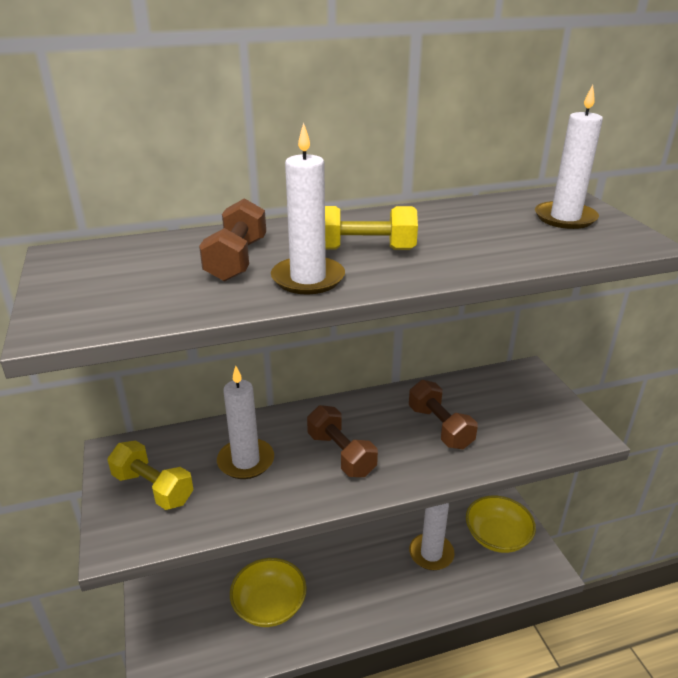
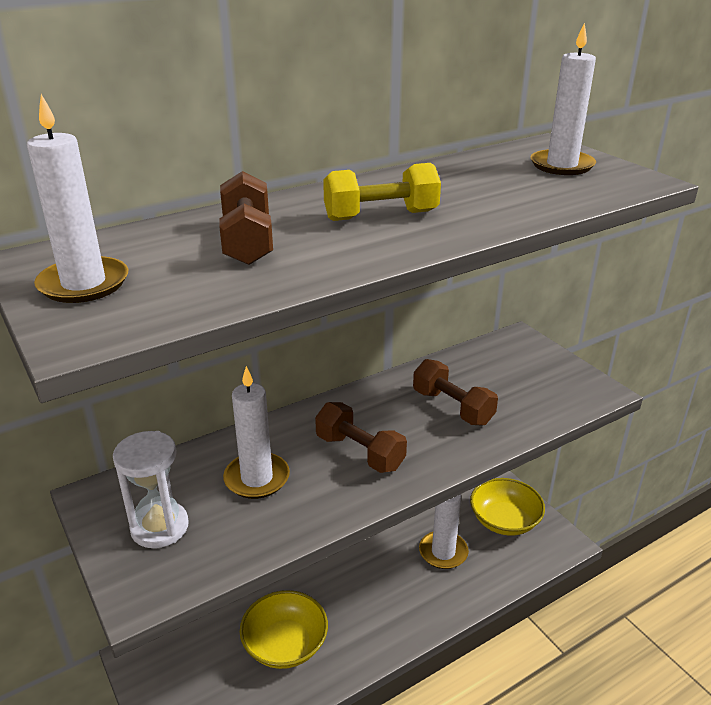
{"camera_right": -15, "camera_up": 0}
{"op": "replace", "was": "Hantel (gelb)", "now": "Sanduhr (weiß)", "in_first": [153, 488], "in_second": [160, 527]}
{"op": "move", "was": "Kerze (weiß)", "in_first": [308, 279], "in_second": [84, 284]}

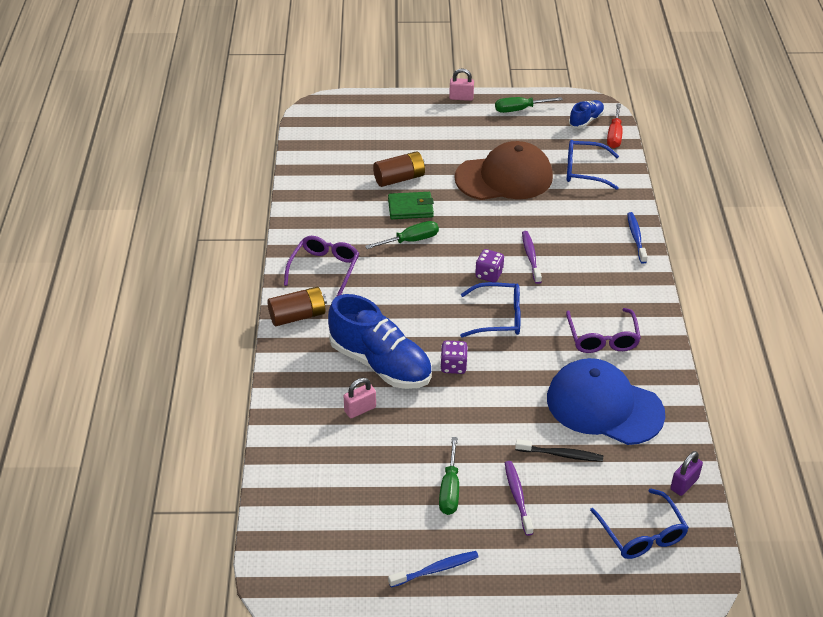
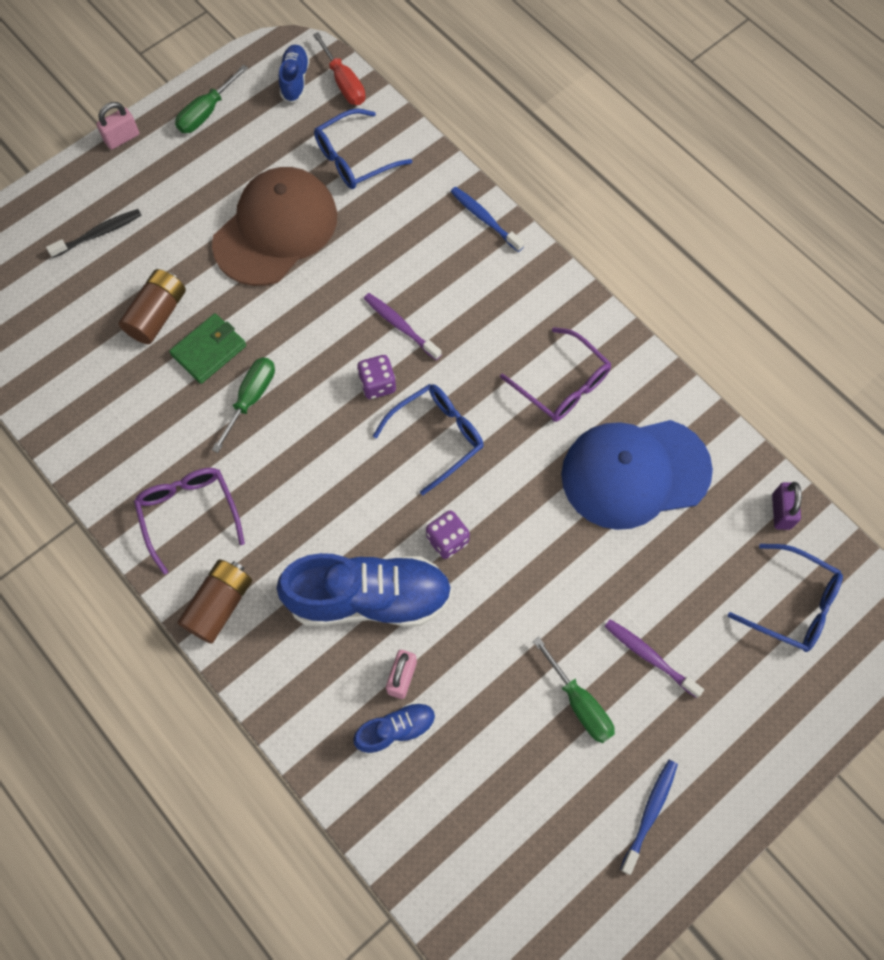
{"camera_right": -40, "camera_up": 25}
{"op": "move", "was": "Zahnbürste (schwarz)", "in_first": [561, 454], "in_second": [98, 233]}
{"op": "insert", "now": "Schuh (blau)", "in_second": [396, 730]}

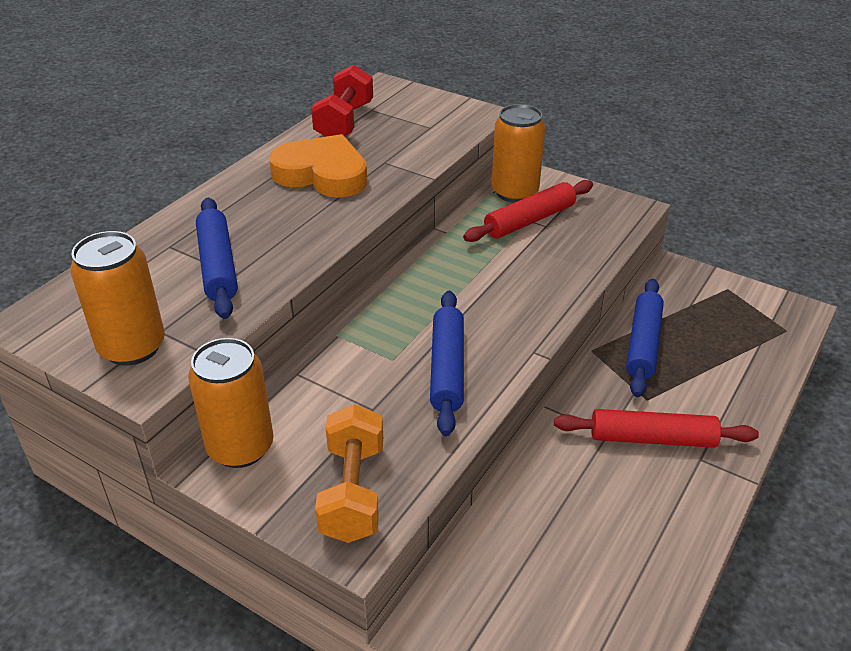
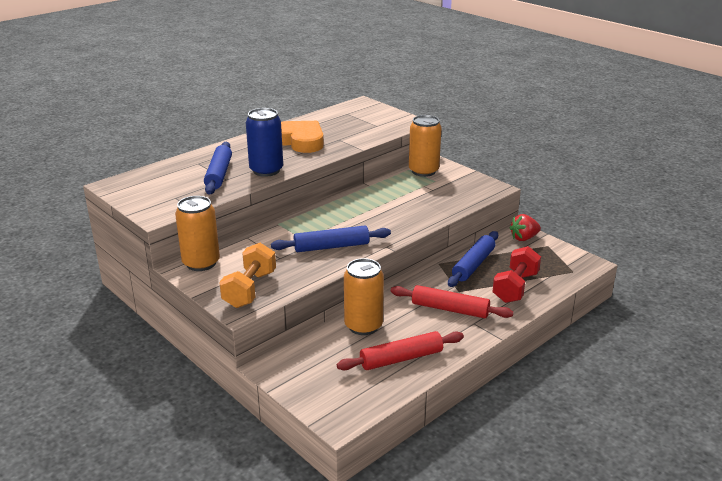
{"camera_right": 15, "camera_up": -10}
{"op": "move", "was": "Dose (orange)", "in_first": [132, 347], "in_second": [363, 326]}
{"op": "move", "was": "Hantel (rot)", "in_first": [344, 122], "in_second": [515, 287]}
{"op": "rotate", "was": "Nudelholz (blau)", "in_first": [447, 368], "in_second": [331, 247], "clockwise": 60}
{"op": "move", "was": "Nudelholz (rot)", "in_first": [529, 220], "in_second": [401, 358]}
{"op": "insert", "now": "Dose (blau)", "in_second": [266, 170]}
{"op": "insert", "now": "Erdbeere (rot)", "in_second": [524, 238]}

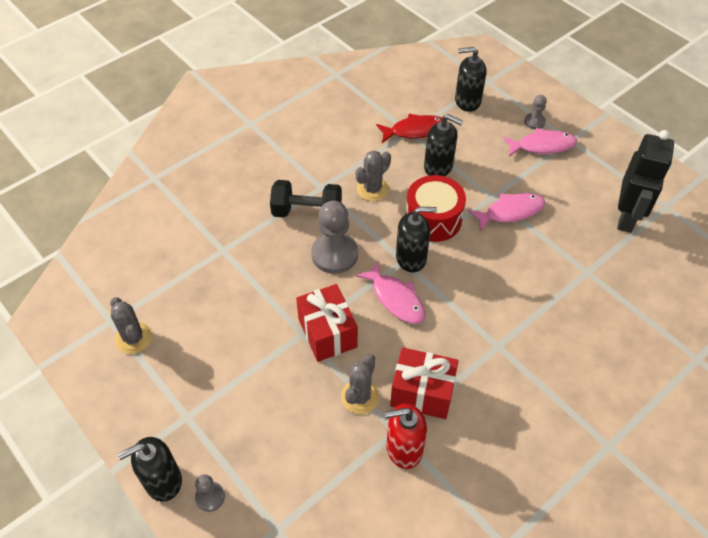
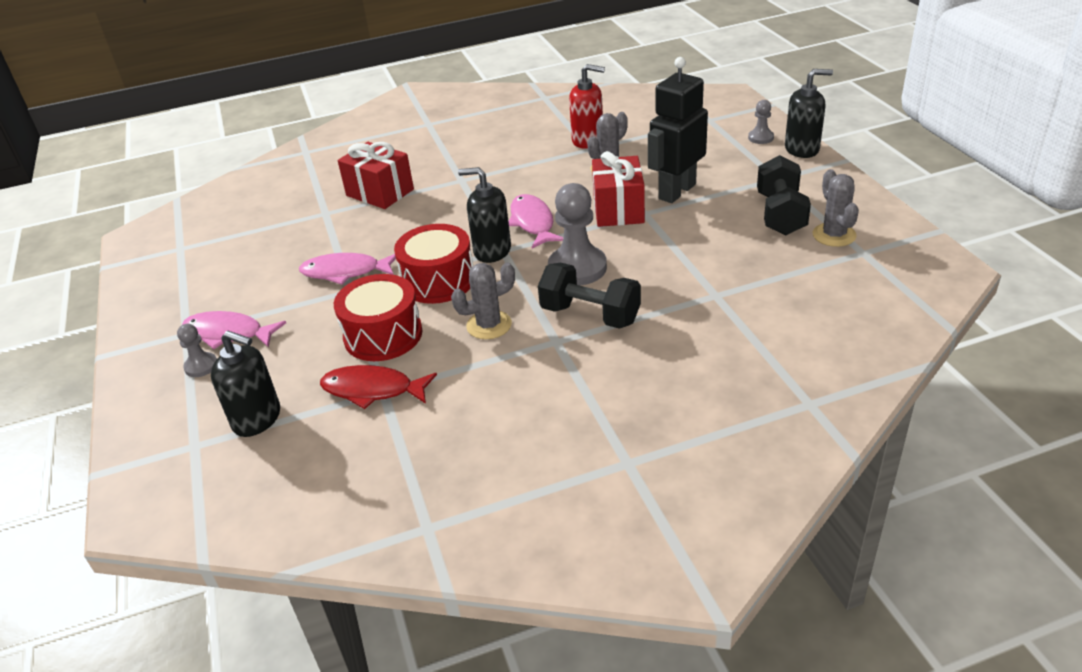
{"camera_right": -155, "camera_up": -15}
{"op": "move", "was": "Geschenk (rot)", "in_first": [422, 393], "in_second": [380, 192]}
{"op": "replace", "was": "Seifenspender (schwarz)", "now": "Trommel (rot)", "in_first": [438, 167], "in_second": [383, 335]}
{"op": "move", "was": "Roboter (schwarz)", "in_first": [627, 217], "in_second": [676, 191]}
{"op": "insert", "now": "Hantel (schwarz)", "in_second": [780, 214]}

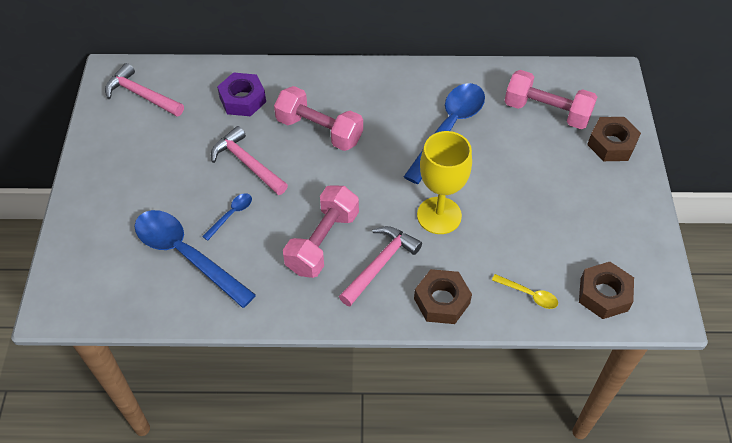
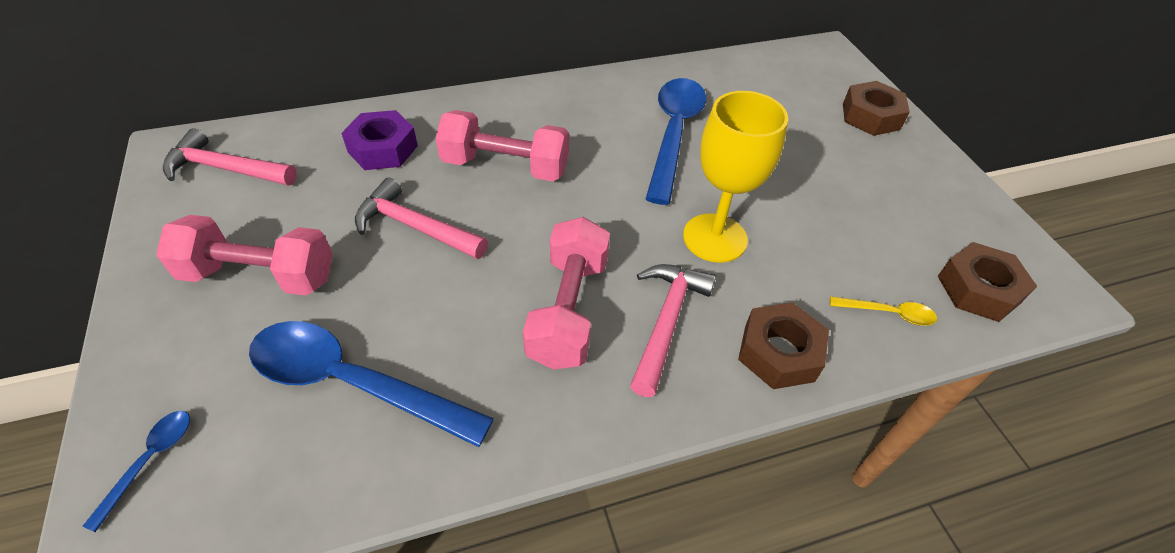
{"camera_right": -20, "camera_up": -5}
{"op": "move", "was": "Löffel (blau)", "in_first": [231, 215], "in_second": [150, 461]}
{"op": "move", "was": "Hantel (rosa)", "in_first": [546, 112], "in_second": [259, 275]}

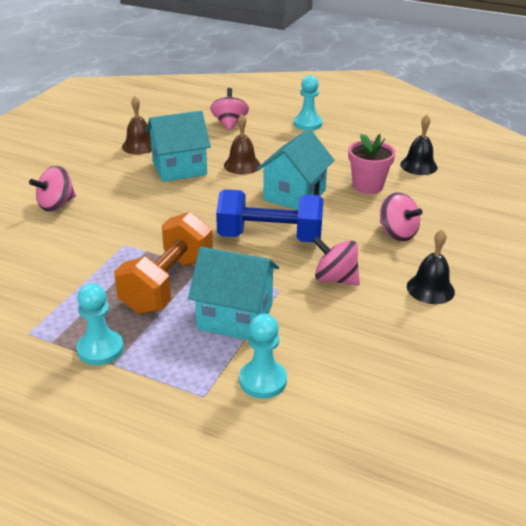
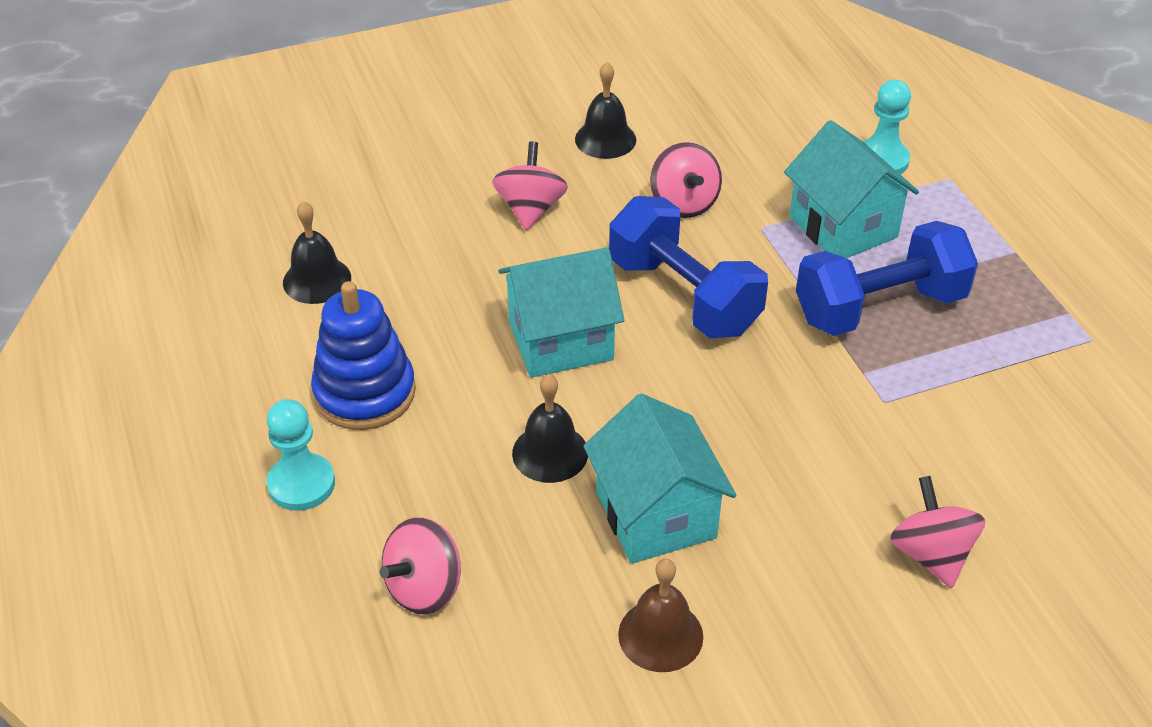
{"camera_right": -135, "camera_up": 10}
{"op": "rotate", "was": "Kreisel (rosa)", "in_first": [56, 205], "in_second": [931, 554], "clockwise": -105}
{"op": "delete", "was": "Bauer (türkis)", "in_first": [100, 349]}
{"op": "recolor", "was": "Hantel (orange)", "now": "Hantel (blau)", "in_first": [168, 284], "in_second": [879, 307]}
{"op": "rotate", "was": "Haus (türkis)", "in_first": [179, 168], "in_second": [655, 515], "clockwise": 45}
{"op": "recolor", "was": "Glocke (braun)", "now": "Glocke (schwarz)", "in_first": [242, 165], "in_second": [550, 453]}
{"op": "delete", "was": "Blumentopf (rosa)", "in_first": [367, 186]}
{"op": "insert", "now": "Stapelspielzeug (blau)", "in_second": [365, 393]}

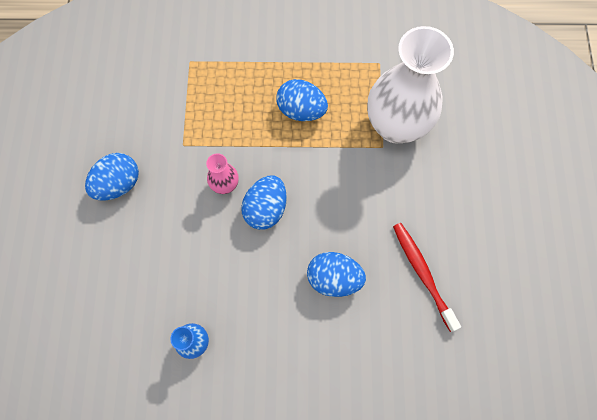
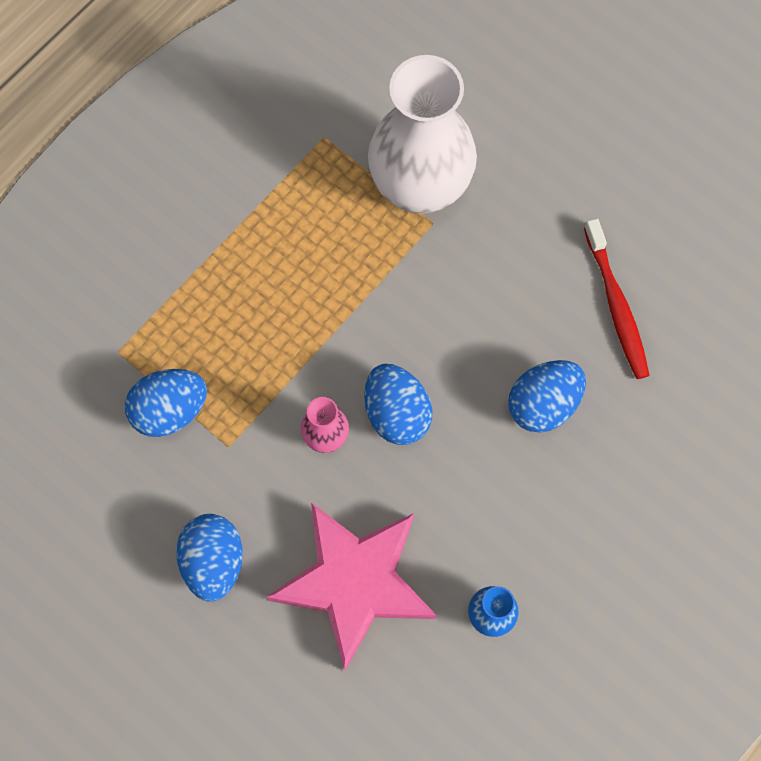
{"camera_right": -50, "camera_up": 0}
{"op": "move", "was": "Ei (blau)", "in_first": [301, 110], "in_second": [170, 410]}
{"op": "rotate", "was": "Zahnbürste (rot)", "in_first": [422, 273], "in_second": [616, 306], "clockwise": -120}
{"op": "insert", "now": "Stern (rosa)", "in_second": [354, 582]}

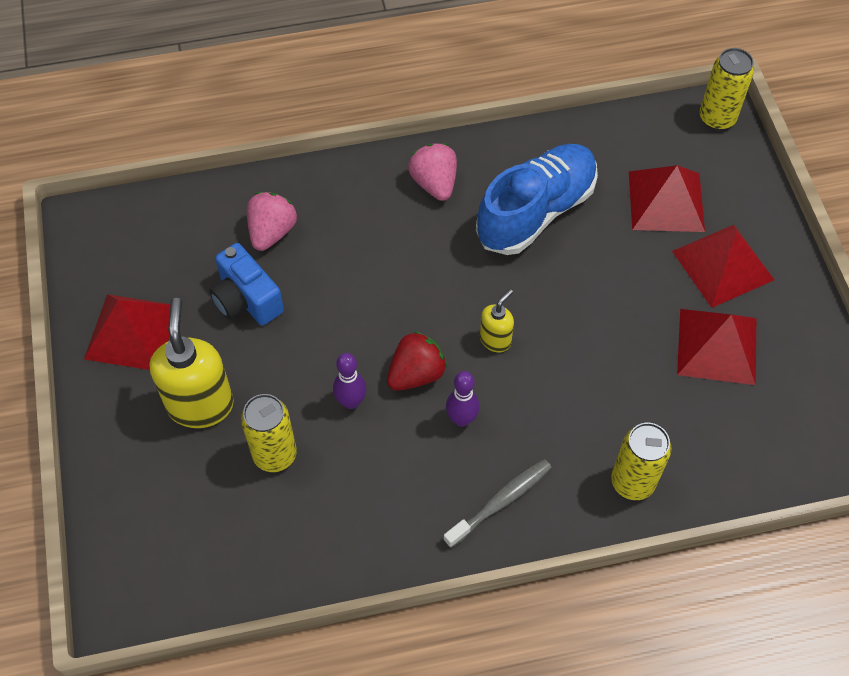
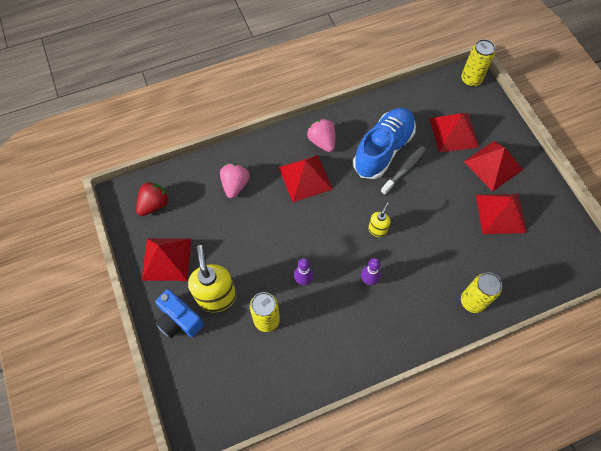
{"camera_right": -10, "camera_up": 5}
{"op": "move", "was": "Kamera (blau)", "in_first": [246, 300], "in_second": [179, 320]}
{"op": "move", "was": "Erdbeere (rot)", "in_first": [416, 374], "in_second": [154, 204]}
{"op": "move", "was": "Zahnbürste (grau)", "in_first": [500, 502], "in_second": [404, 169]}
{"op": "insert", "now": "Pyramide (rot)", "in_second": [305, 178]}

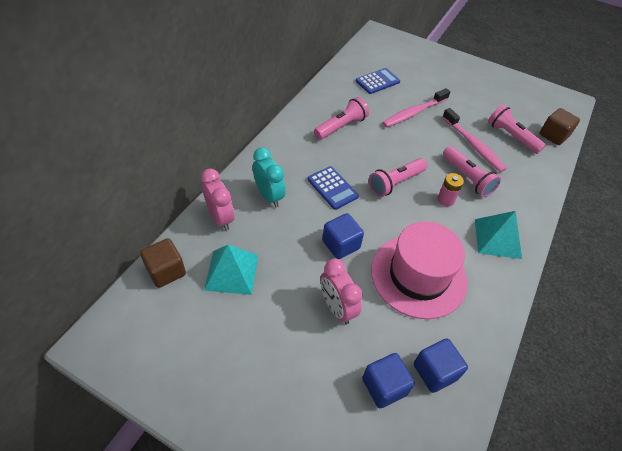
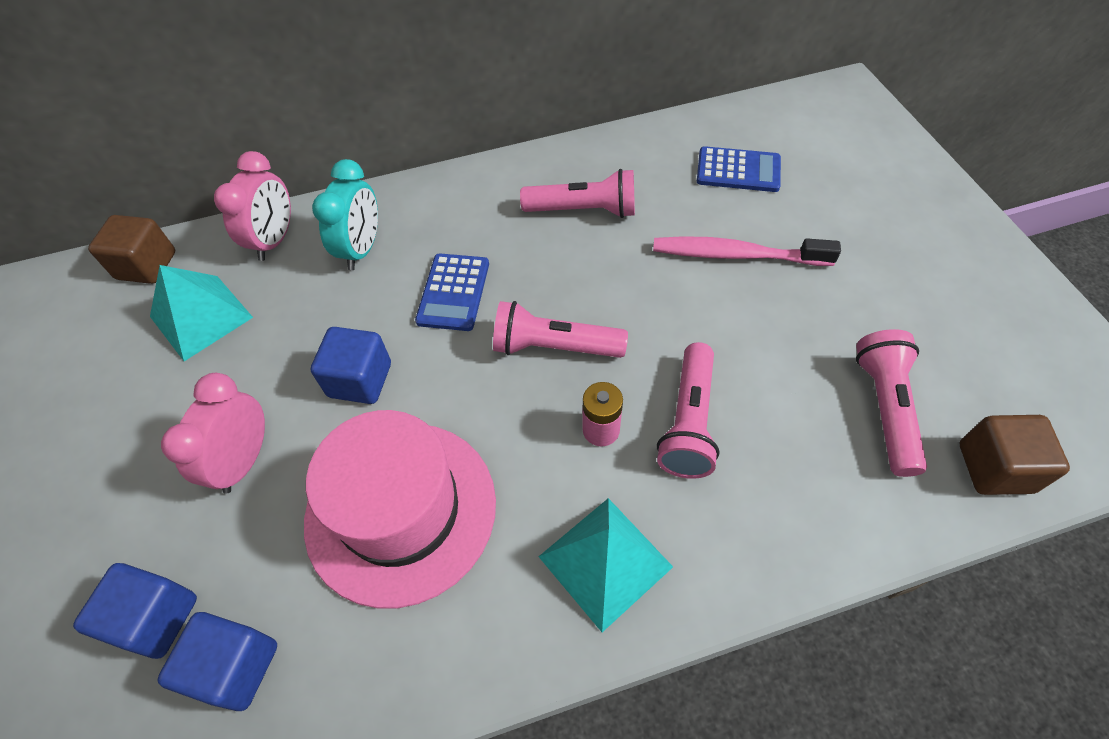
{"camera_right": 50, "camera_up": 5}
{"op": "delete", "was": "Zahnbürste (rosa)", "in_first": [473, 145]}

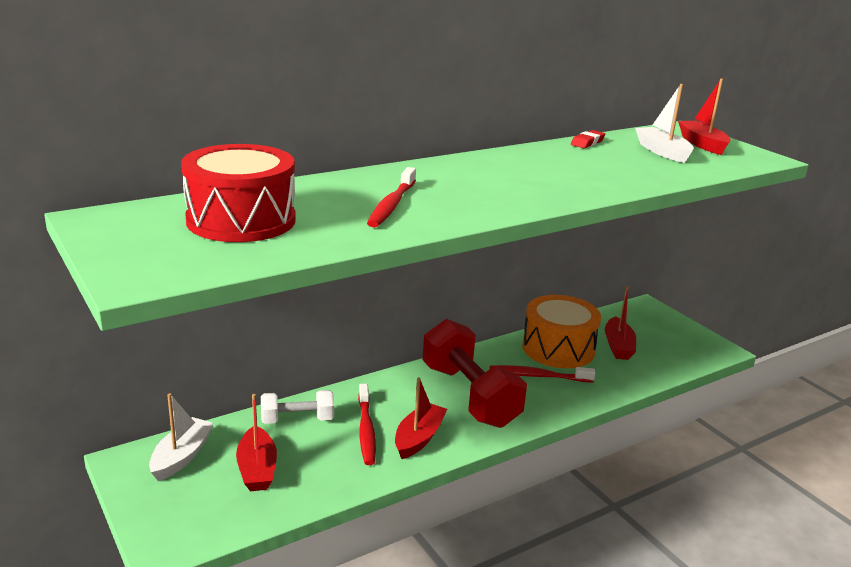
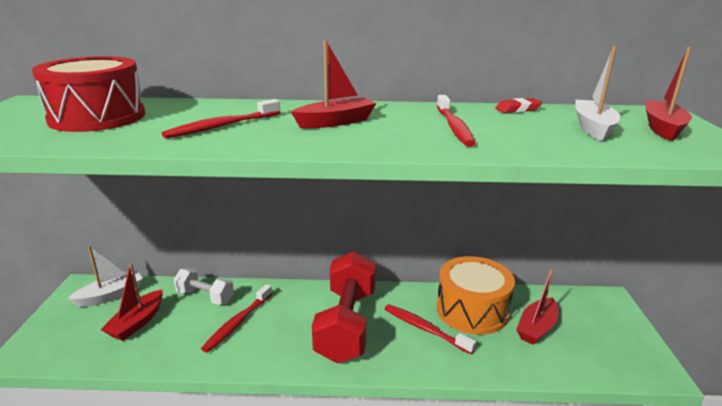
{"camera_right": 35, "camera_up": 0}
{"op": "move", "was": "Boot (rot)", "in_first": [419, 438], "in_second": [336, 122]}
{"op": "insert", "now": "Zahnbürste (rot)", "in_second": [454, 127]}

